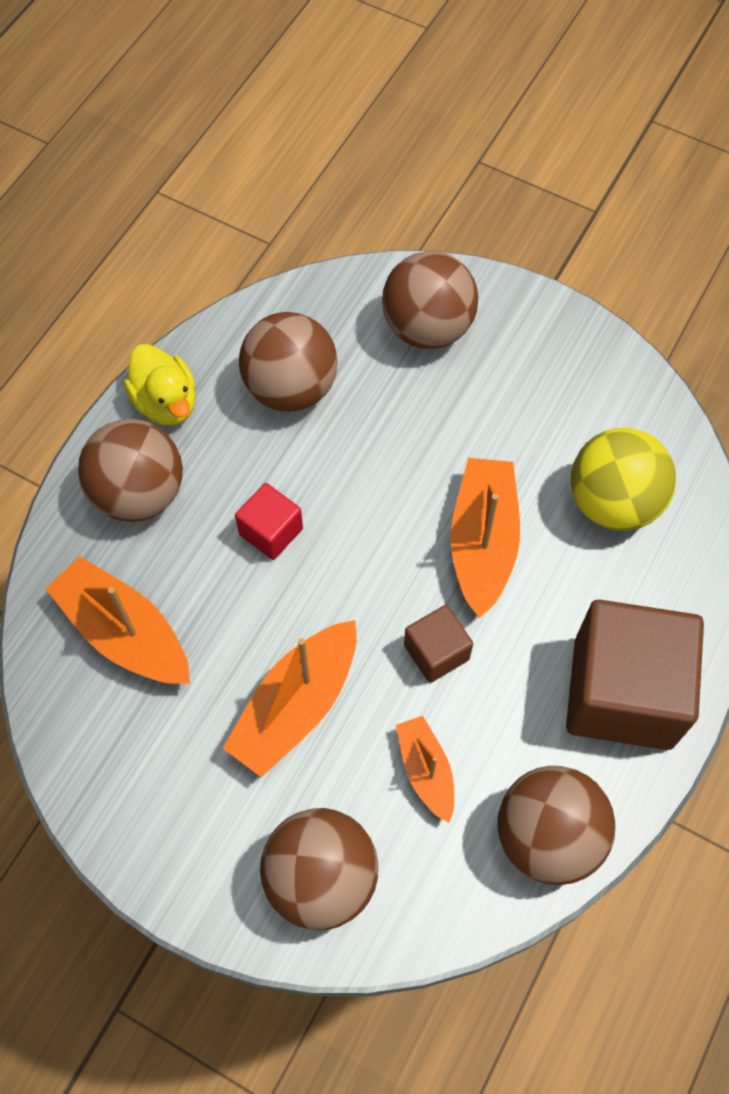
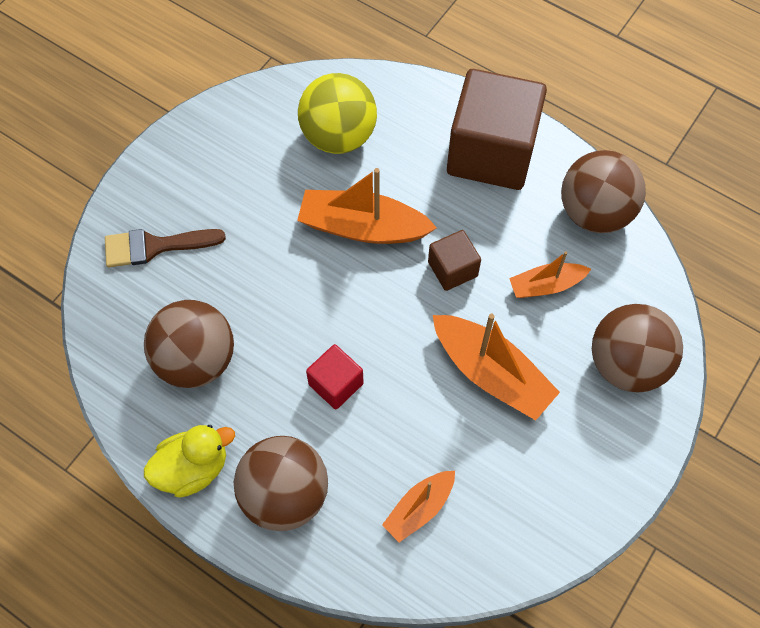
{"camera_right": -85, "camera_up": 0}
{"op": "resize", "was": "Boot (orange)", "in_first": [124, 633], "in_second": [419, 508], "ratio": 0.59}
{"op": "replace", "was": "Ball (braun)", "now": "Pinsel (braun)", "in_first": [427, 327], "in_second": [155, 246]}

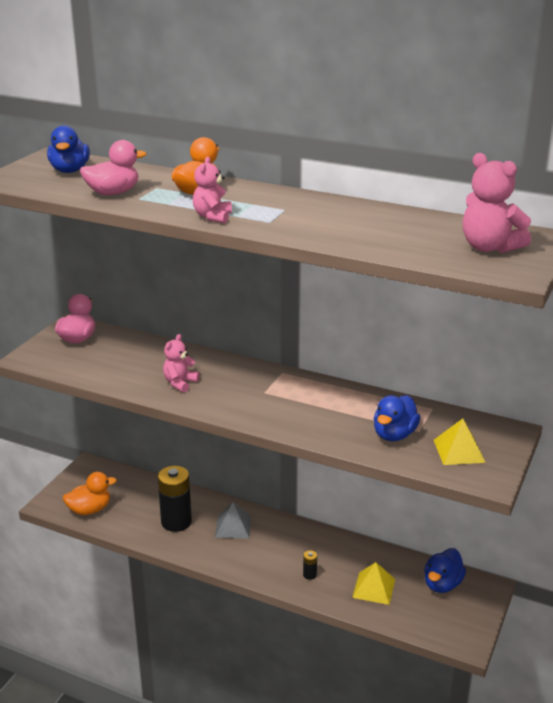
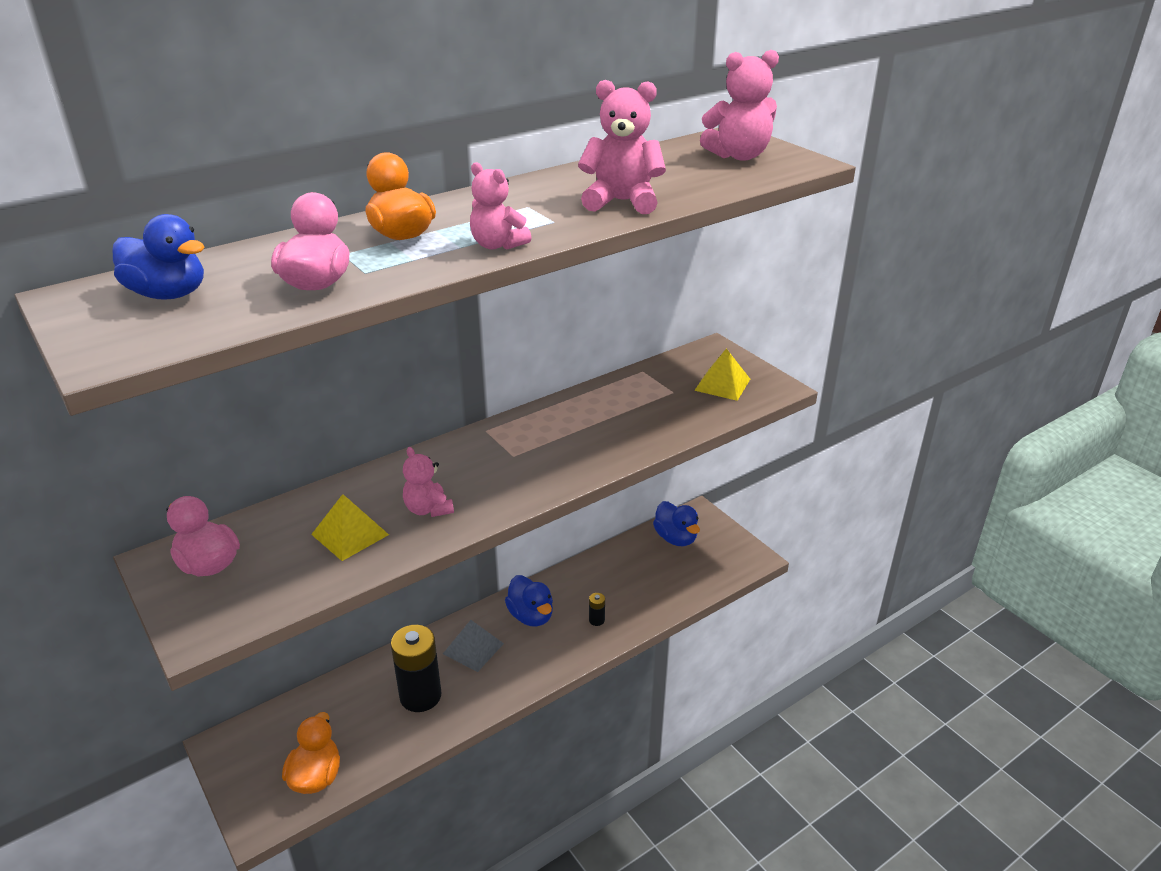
{"camera_right": -60, "camera_up": 5}
{"op": "move", "was": "Pyramide (gelb)", "in_first": [374, 588], "in_second": [350, 534]}
{"op": "move", "was": "Ente (blau)", "in_first": [394, 435], "in_second": [531, 616]}
{"op": "insert", "now": "Teddybär (rosa)", "in_second": [622, 202]}

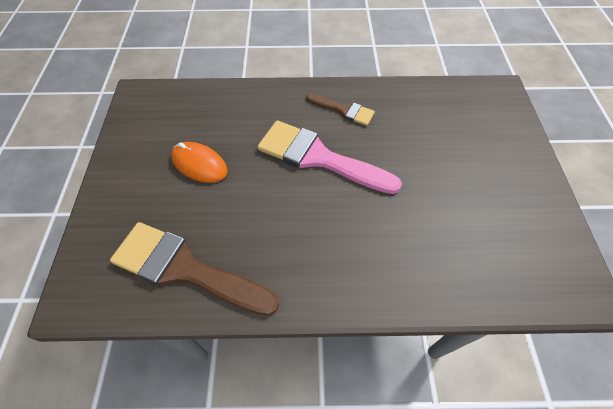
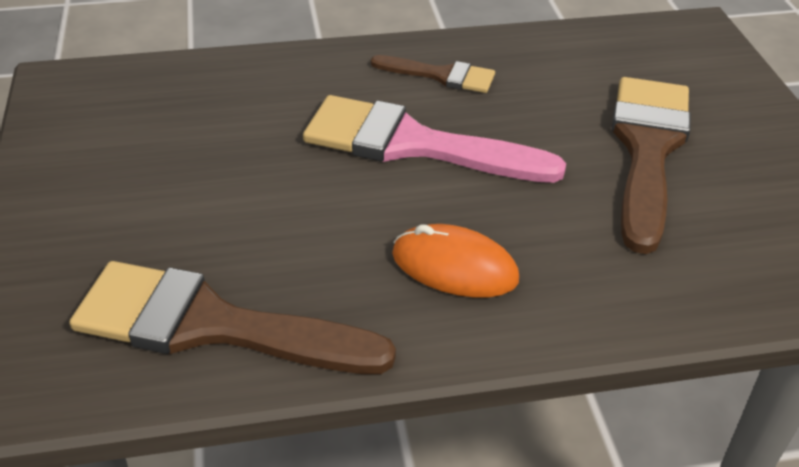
{"camera_right": -10, "camera_up": -15}
{"op": "move", "was": "Computermaus (orange)", "in_first": [199, 164], "in_second": [454, 267]}
{"op": "insert", "now": "Pinsel (braun)", "in_second": [647, 149]}

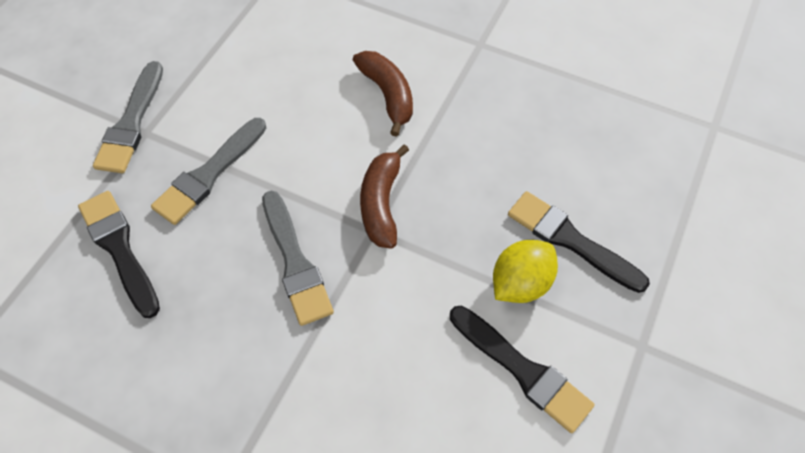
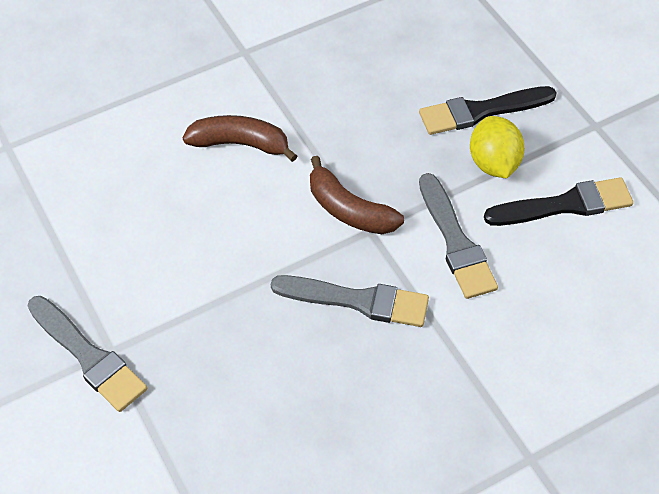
{"camera_right": -55, "camera_up": -5}
{"op": "delete", "was": "Pinsel (schwarz)", "in_first": [119, 249]}
{"op": "move", "was": "Pinsel (grau)", "in_first": [209, 174], "in_second": [456, 242]}

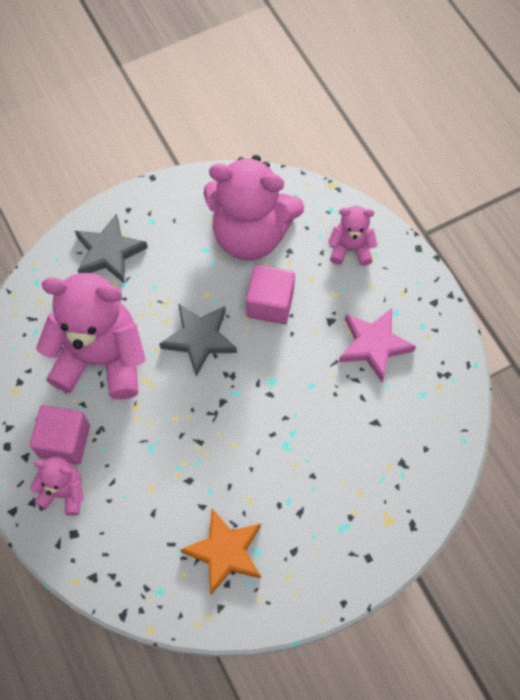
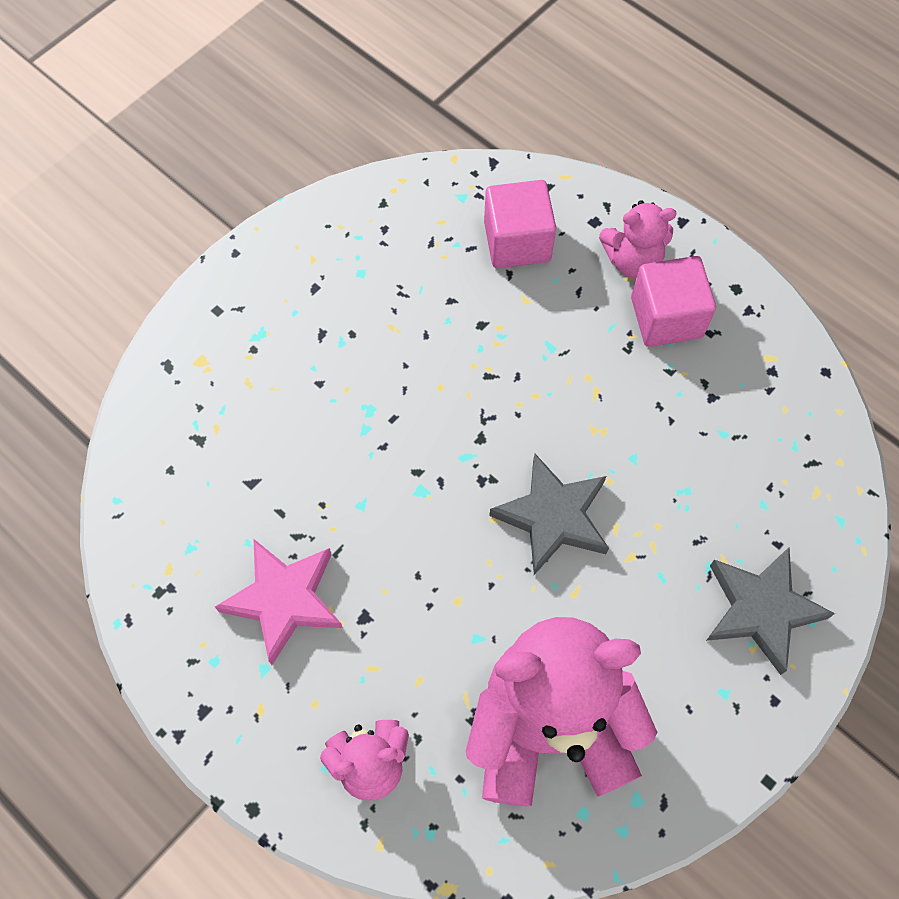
{"camera_right": 160, "camera_up": 0}
{"op": "delete", "was": "Teddybär (rosa)", "in_first": [101, 359]}
{"op": "delete", "was": "Stern (orange)", "in_first": [225, 552]}
{"op": "move", "was": "Kubus (rosa)", "in_first": [270, 303], "in_second": [517, 241]}

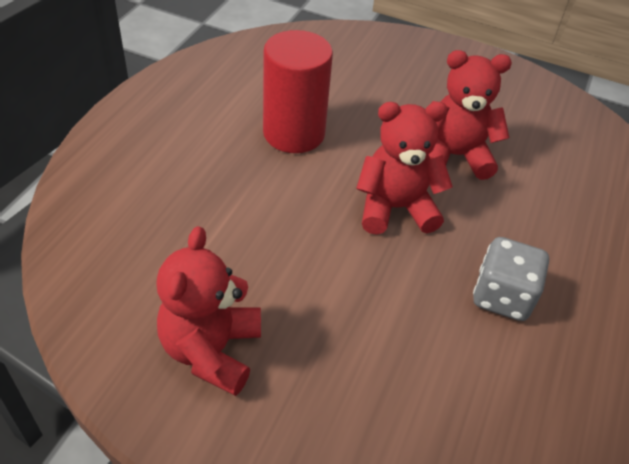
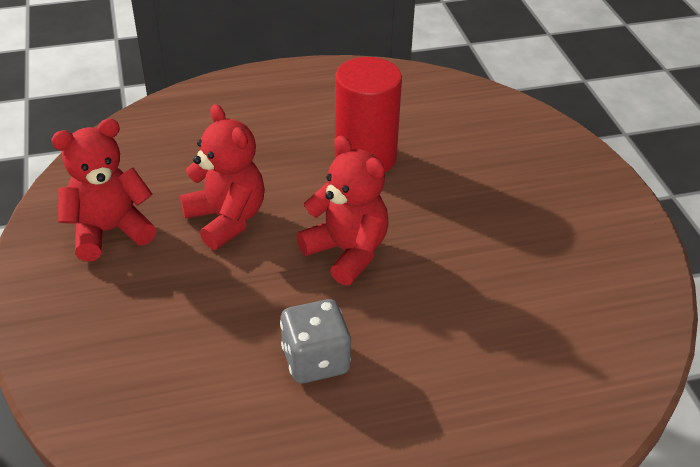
{"camera_right": 55, "camera_up": -5}
{"op": "move", "was": "Teddybär (rot)", "in_first": [454, 156], "in_second": [226, 219]}

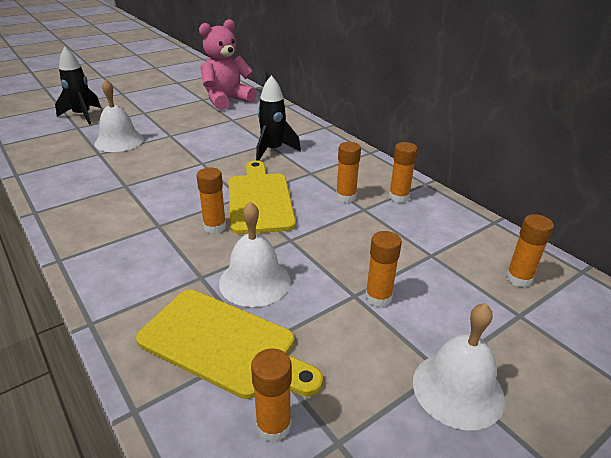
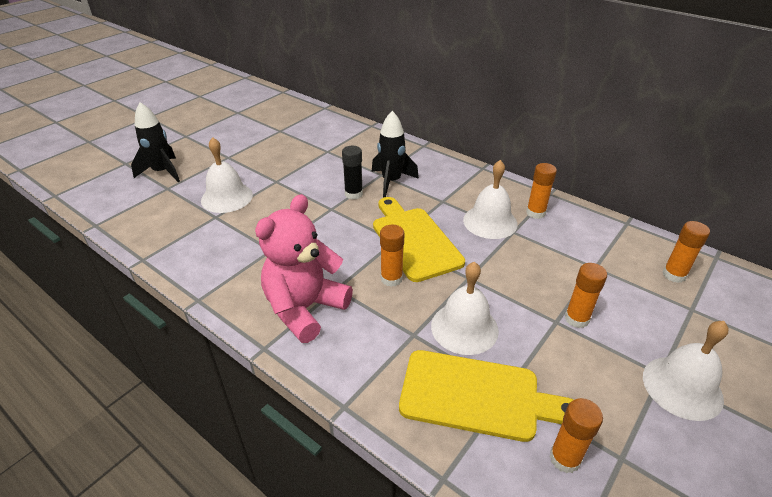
{"camera_right": -15, "camera_up": 5}
{"op": "move", "was": "Teddybär (rosa)", "in_first": [226, 100], "in_second": [305, 309]}
{"op": "replace", "was": "Klebestift (orange)", "now": "Glocke (weiß)", "in_first": [346, 197], "in_second": [490, 221]}
{"op": "insert", "now": "Klebestift (schwarz)", "in_second": [353, 194]}

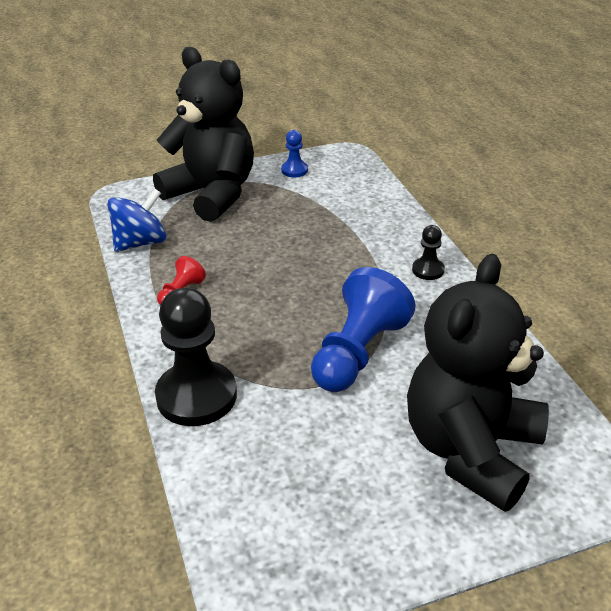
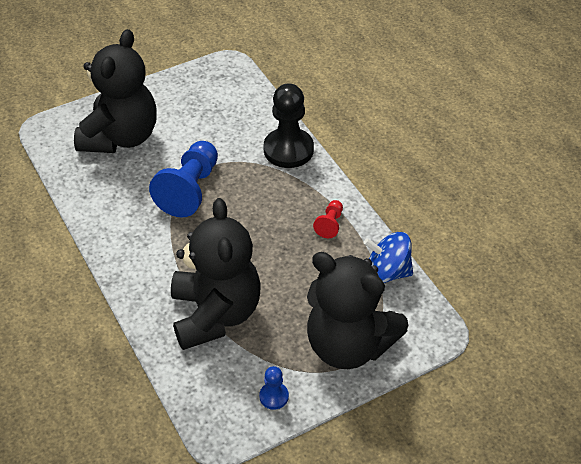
{"camera_right": 170, "camera_up": 10}
{"op": "rotate", "was": "Kreisel (blau)", "in_first": [140, 243], "in_second": [387, 272], "clockwise": 60}
{"op": "delete", "was": "Bauer (schwarz)", "in_first": [428, 270]}
{"op": "insert", "now": "Teddybär (schwarz)", "in_second": [215, 314]}

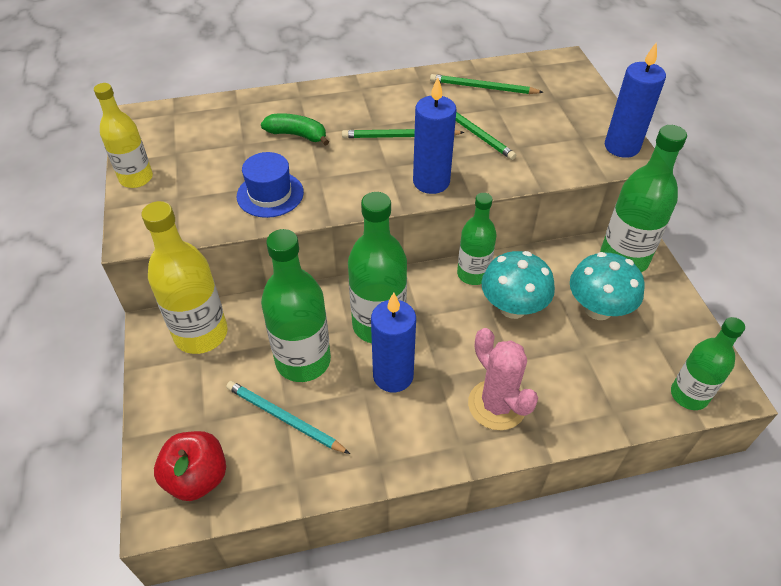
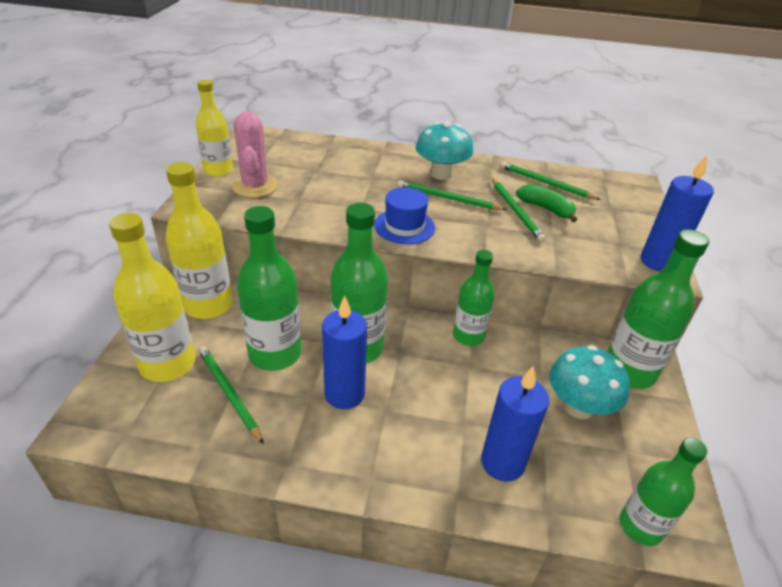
{"camera_right": 20, "camera_up": -10}
{"op": "delete", "was": "Apfel (rot)", "in_first": [197, 477]}
{"op": "recolor", "was": "Bleistift (türkis)", "now": "Bleistift (grün)", "in_first": [284, 418], "in_second": [229, 393]}
{"op": "move", "was": "Hut (blau)", "in_first": [270, 194], "in_second": [404, 226]}
{"op": "move", "was": "Banane (grün)", "in_first": [297, 135], "in_second": [546, 209]}
{"op": "move", "was": "Kerze (blau)", "in_first": [431, 182], "in_second": [502, 462]}
{"op": "move", "was": "Kaktus (rosa)", "in_first": [497, 405], "in_second": [255, 186]}
{"op": "move", "was": "Pilz (türkis)", "in_first": [513, 307], "in_second": [441, 174]}
{"op": "insert", "now": "Flasche (gelb)", "in_second": [168, 364]}

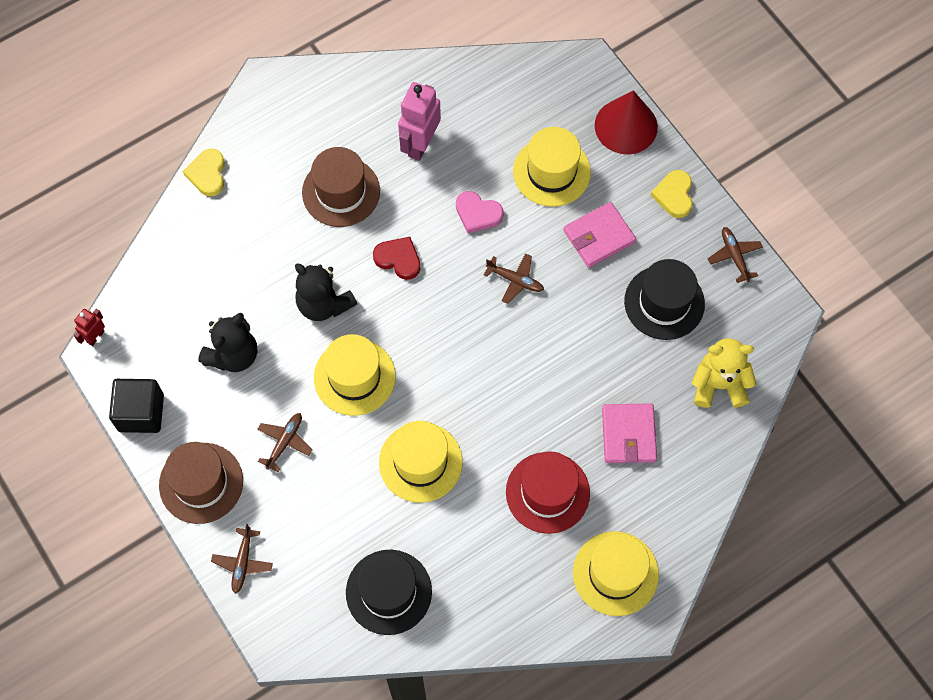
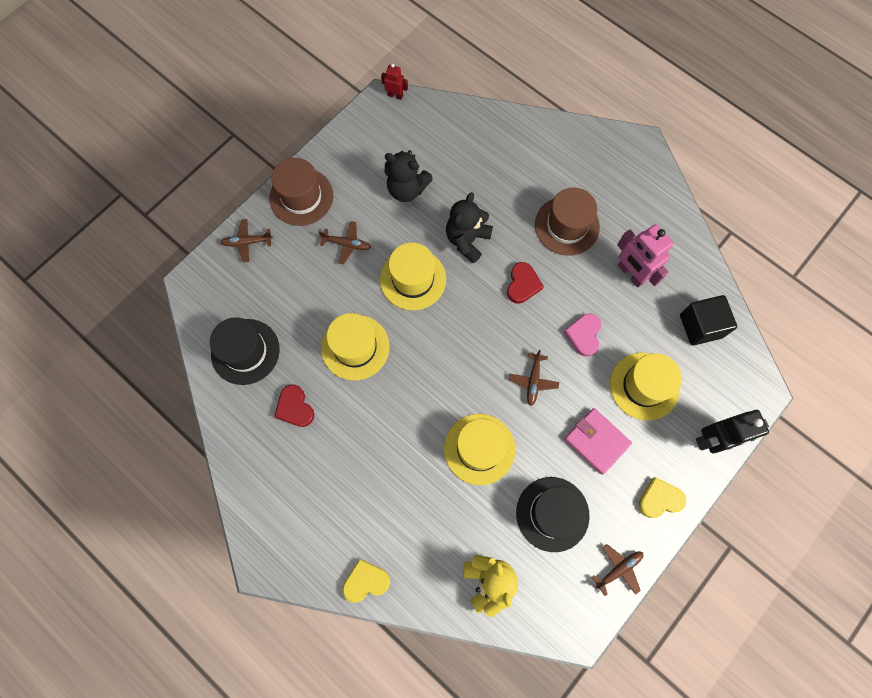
{"camera_right": 75, "camera_up": 5}
{"op": "move", "was": "Kubus (schwarz)", "in_first": [141, 413], "in_second": [700, 326]}
{"op": "move", "was": "Herz (gelb)", "in_first": [207, 174], "in_second": [366, 581]}
{"op": "rotate", "was": "Roboter (rosa)", "in_first": [420, 144], "in_second": [631, 274], "clockwise": -135}
{"op": "delete", "was": "Hut (rot)", "in_first": [547, 492]}
{"op": "move", "was": "Hut (gelb)", "in_first": [615, 573], "in_second": [479, 449]}
{"op": "replace", "was": "Kegel (rot)", "now": "Roboter (schwarz)", "in_first": [626, 126], "in_second": [712, 439]}
{"op": "delete", "was": "Geldbörse (rosa)", "in_first": [628, 435]}
{"op": "insert", "now": "Herz (rot)", "in_second": [295, 407]}

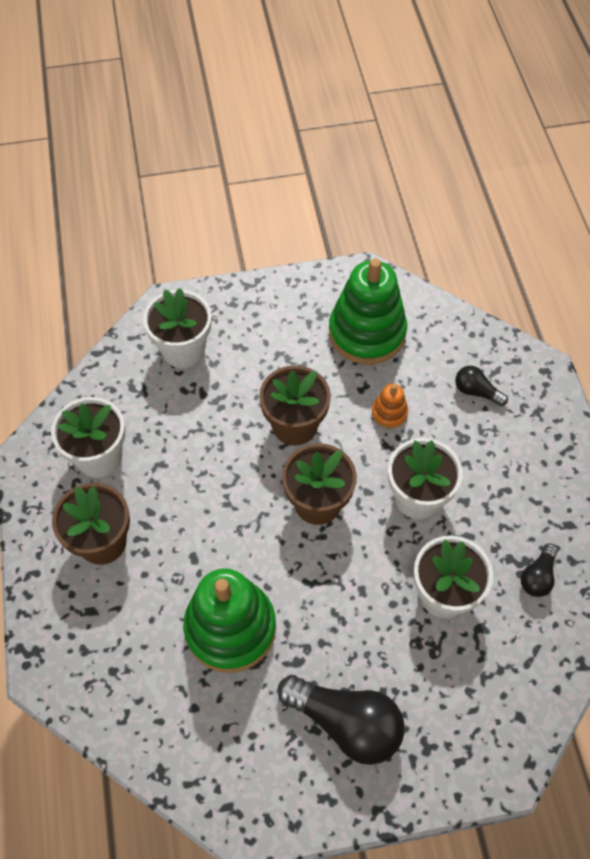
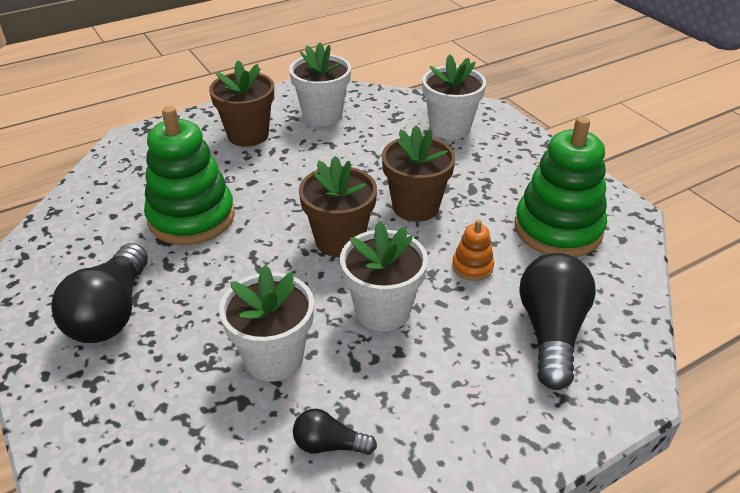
{"camera_right": 70, "camera_up": -20}
{"op": "resize", "was": "Glühbirne (schwarz)", "in_first": [476, 391], "in_second": [551, 332], "ratio": 1.97}

